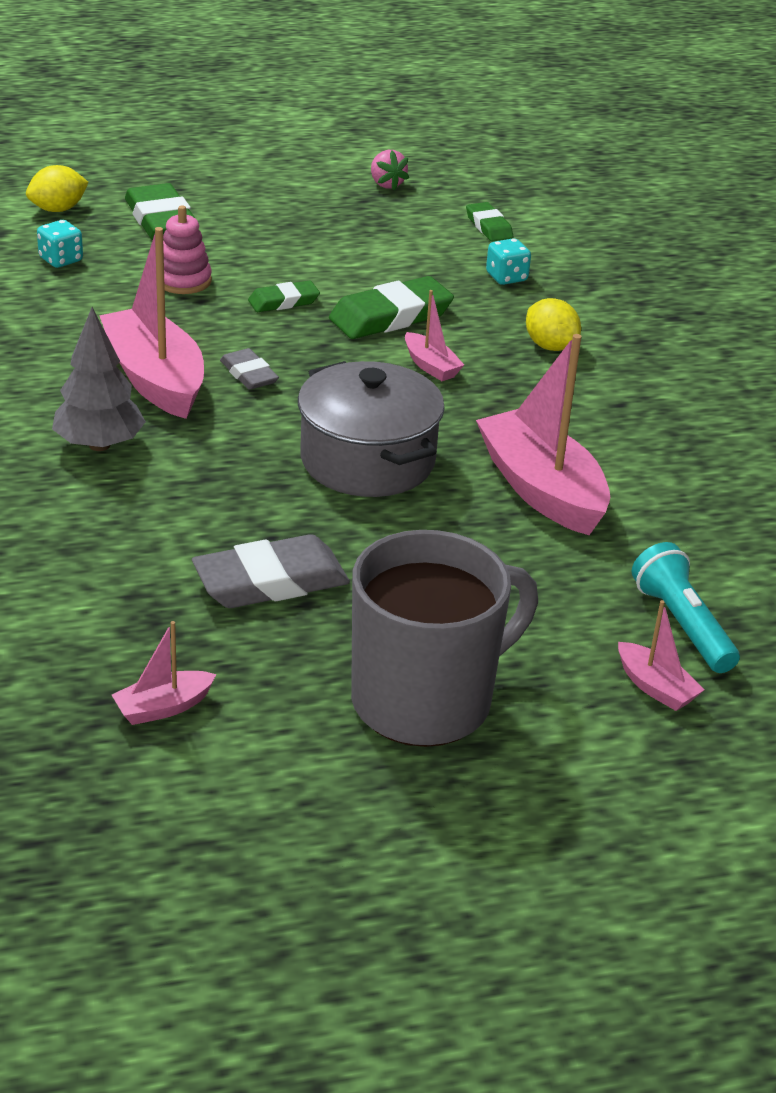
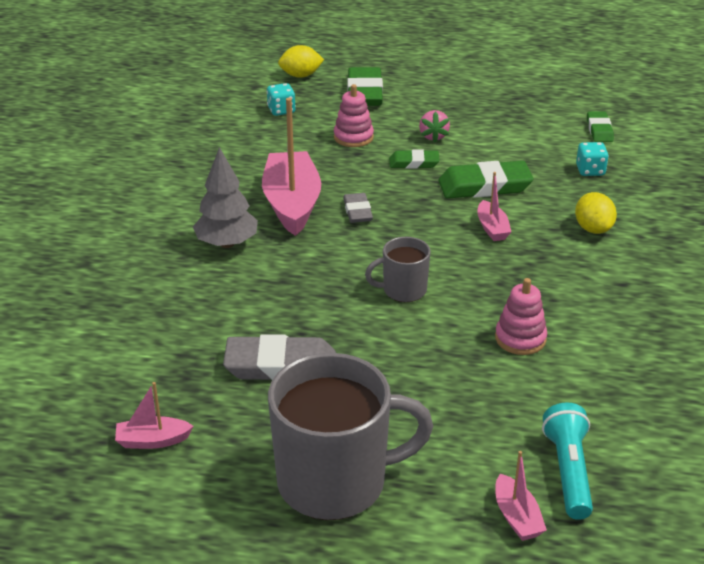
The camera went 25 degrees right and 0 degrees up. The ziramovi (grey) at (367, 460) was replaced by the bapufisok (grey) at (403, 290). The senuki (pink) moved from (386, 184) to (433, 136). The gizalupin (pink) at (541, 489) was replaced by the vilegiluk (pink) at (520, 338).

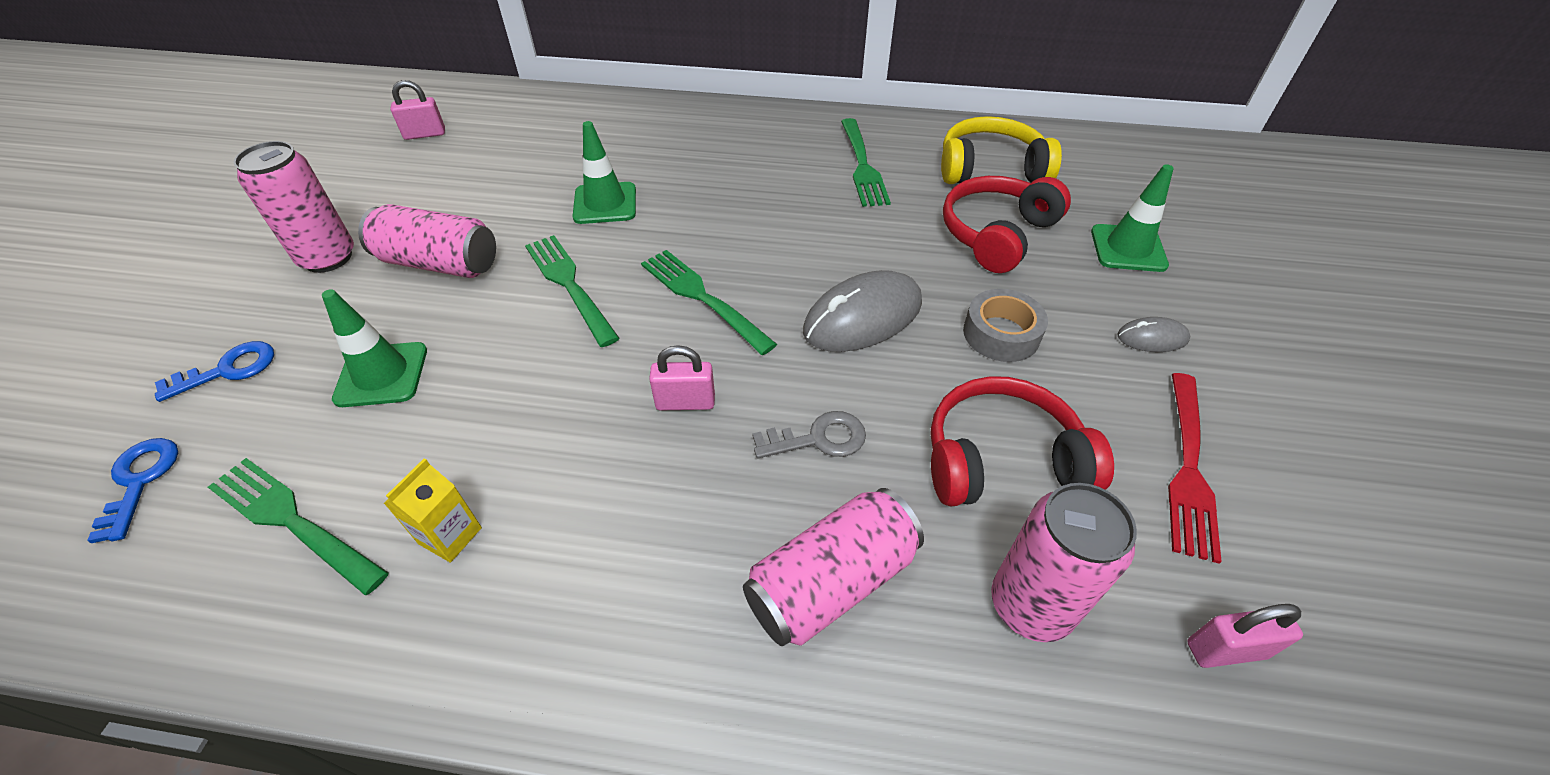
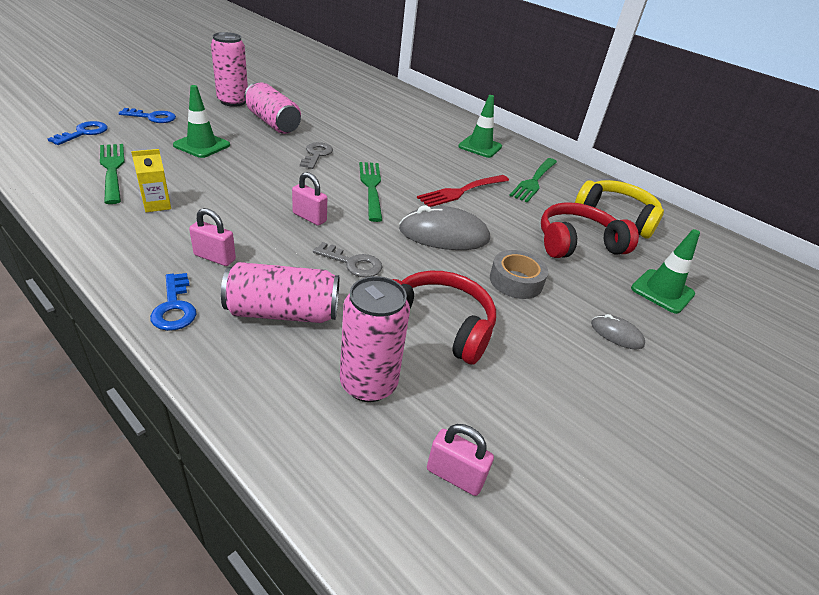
The camera went 30 degrees right and 10 degrees down. The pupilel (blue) at (174, 307) appeared. The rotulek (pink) moved from (425, 134) to (215, 257). The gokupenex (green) at (569, 285) was replaced by the pupilel (grey) at (316, 154). The gokupenex (red) moved from (1188, 468) to (462, 191). The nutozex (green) moved from (605, 203) to (480, 147).

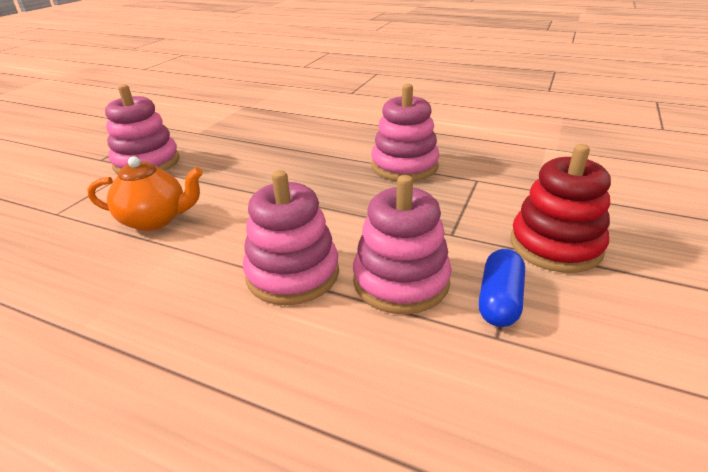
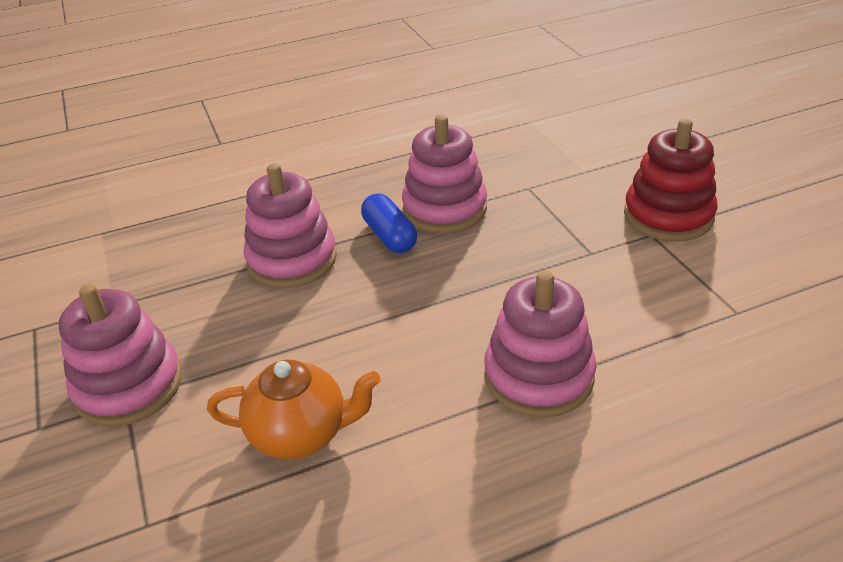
The camera went 45 degrees left and 5 degrees up. The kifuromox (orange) at (155, 220) turned 45 degrees clockwise. The vilegiluk (pink) moved from (401, 281) to (292, 260). The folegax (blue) moved from (499, 300) to (389, 236).

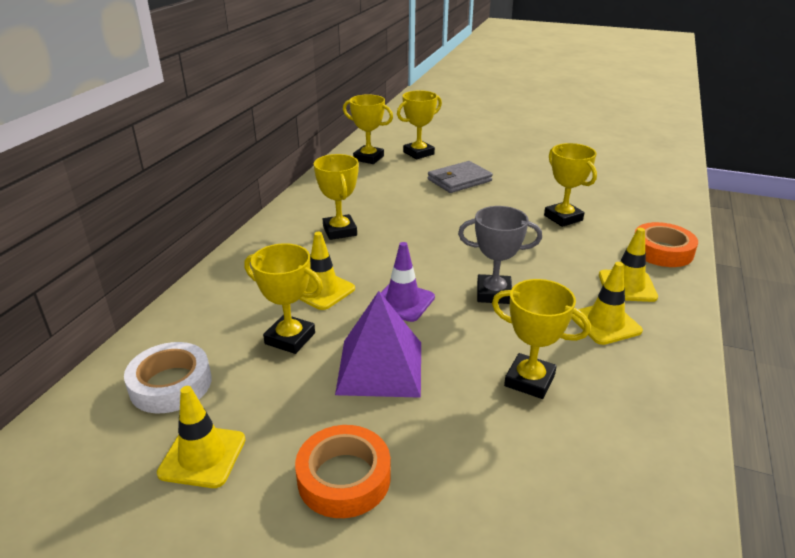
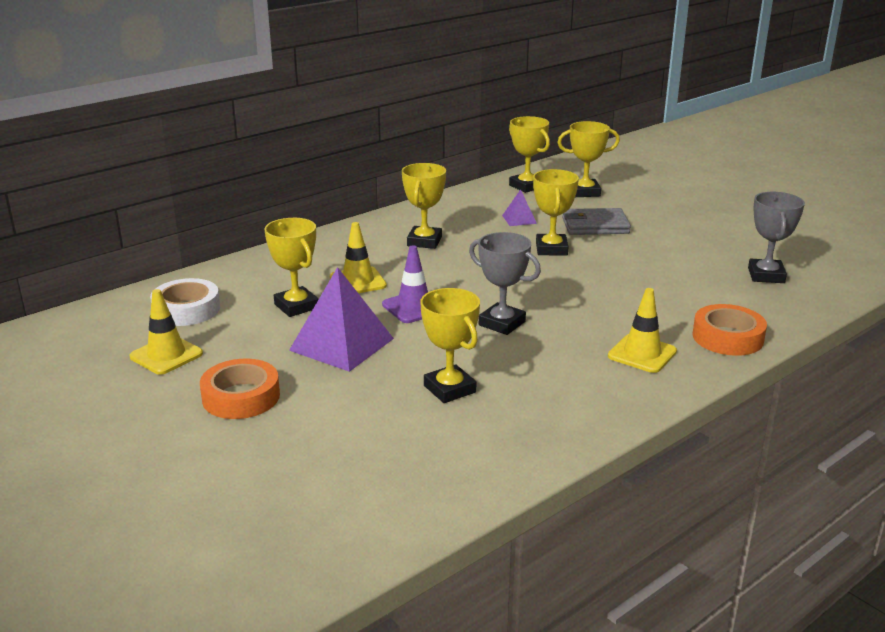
The camera went 30 degrees right and 5 degrees down. The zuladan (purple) at (519, 219) appeared. The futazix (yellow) moved from (563, 218) to (551, 249). The futazix (grey) at (766, 275) appeared. The nutozex (yellow) at (605, 323) disappeared.

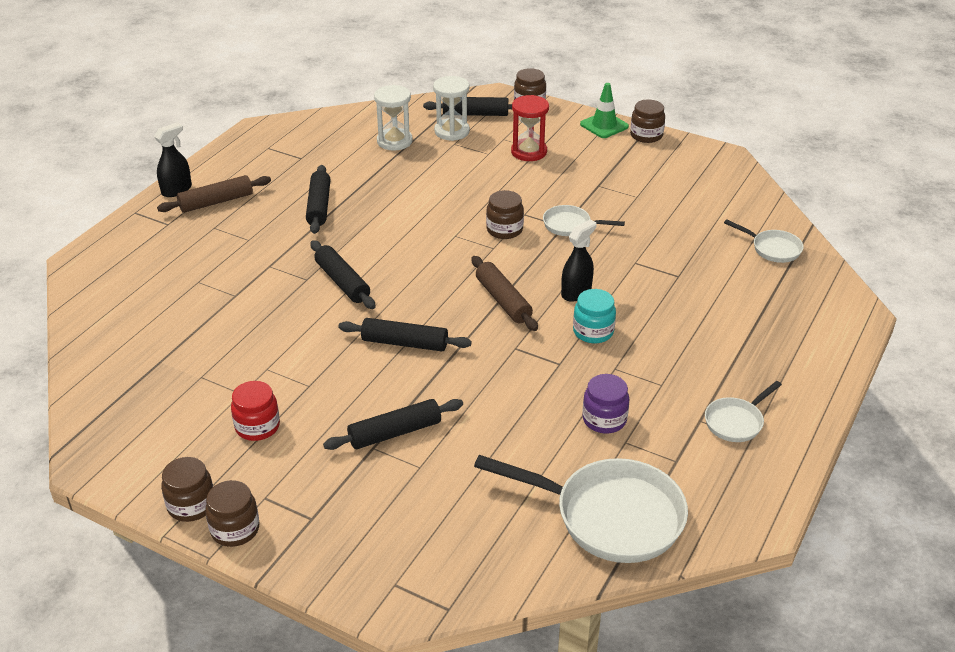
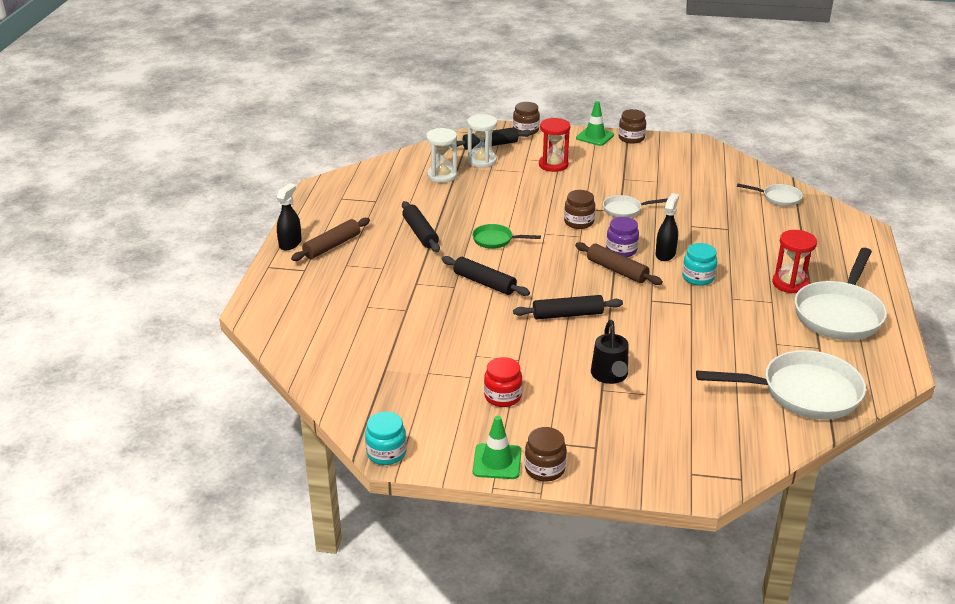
The camera went 20 degrees left and 5 degrees down. The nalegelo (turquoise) at (386, 453) appeared. The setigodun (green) at (496, 240) appeared. The nalegelo (brown) at (191, 505) was replaced by the nutozex (green) at (497, 461). The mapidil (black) at (395, 432) was replaced by the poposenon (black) at (610, 376). The nalegelo (purple) moved from (604, 419) to (621, 250). The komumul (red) at (790, 283) appeared. The setigodun (white) at (736, 422) changed to 2.00 times the size.

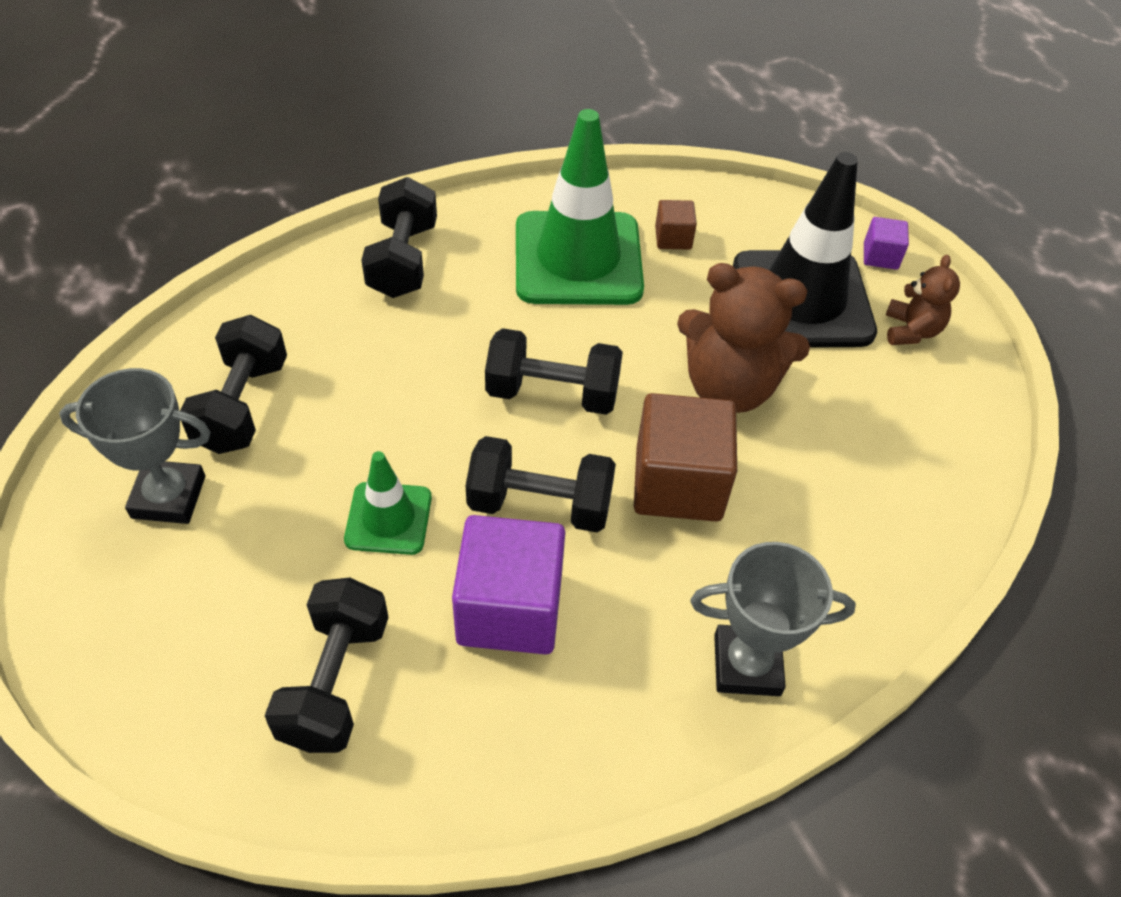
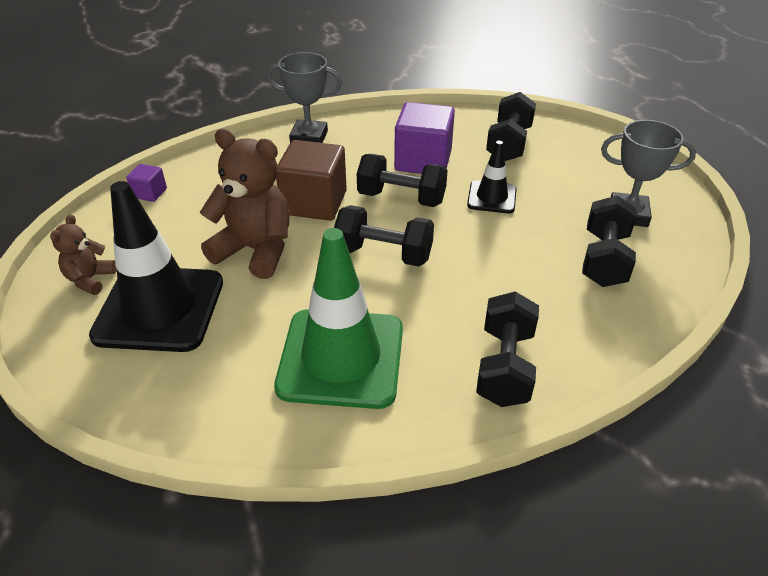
The camera went 170 degrees left and 10 degrees down. The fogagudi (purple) moved from (880, 256) to (150, 193). The nutozex (green) at (388, 518) became the nutozex (black) at (491, 197). The fogagudi (brown) at (673, 238) disappeared.

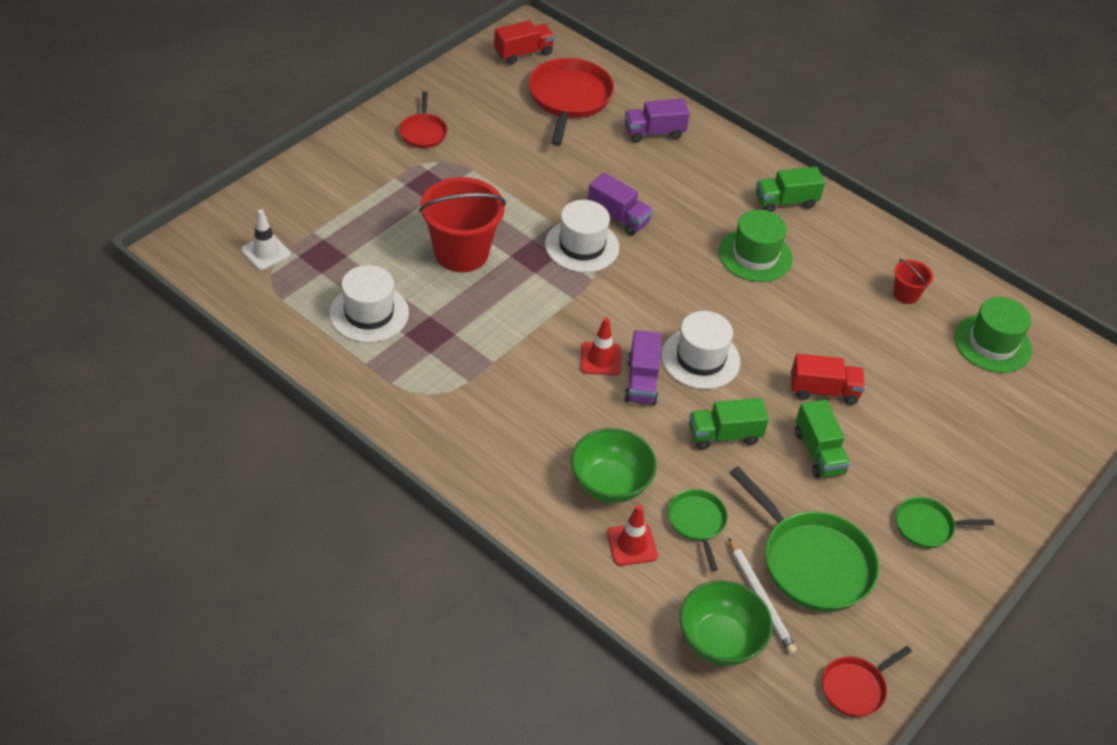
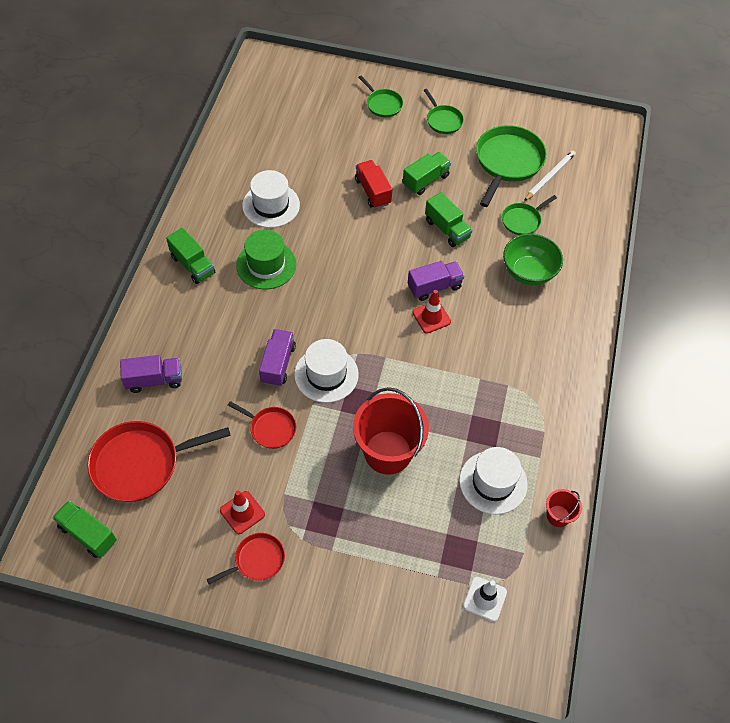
The camera went 115 degrees left and 10 degrees up. The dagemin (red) at (523, 53) became the dagemin (green) at (88, 534). The dagemin (purple) at (654, 132) turned 60 degrees counterclockwise. The nutozex (red) moved from (631, 544) to (242, 512). The setigodun (red) moved from (855, 688) to (271, 428). The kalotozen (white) moved from (700, 359) to (271, 205). The setigodun (green) at (383, 104) appeared. The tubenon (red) moved from (906, 294) to (558, 516). The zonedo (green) at (720, 640) disappeared. The kalotozen (green) at (992, 343) disappeared.

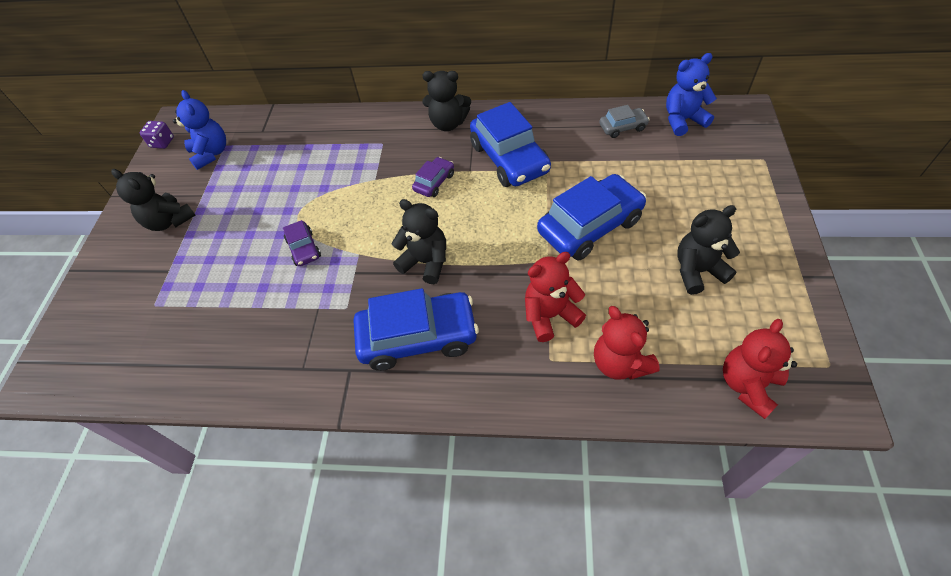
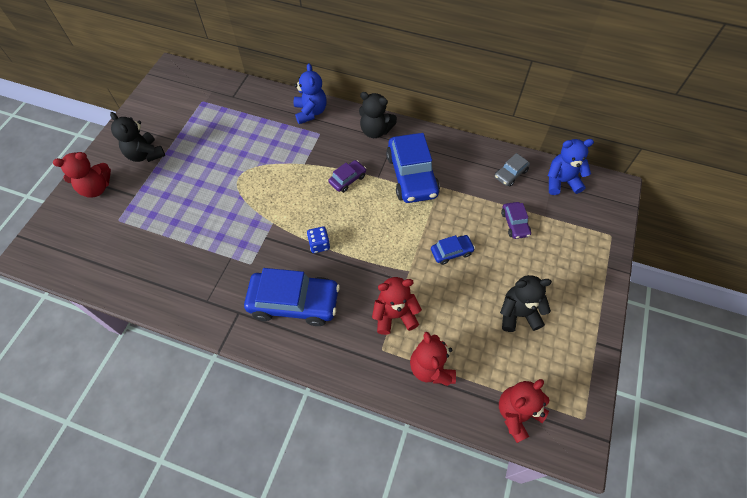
The camera went 10 degrees right and 5 degrees up. The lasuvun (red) at (96, 188) appeared. The lasuvun (blue) moved from (211, 153) to (310, 112). The lasuvun (black) at (426, 262) was replaced by the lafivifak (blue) at (319, 244). The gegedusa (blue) at (590, 226) changed to 0.49 times the size. The gegedusa (grey) at (622, 127) turned 135 degrees clockwise. The gegedusa (purple) moved from (304, 248) to (514, 223). The lafivifak (purple) at (162, 142) disappeared.

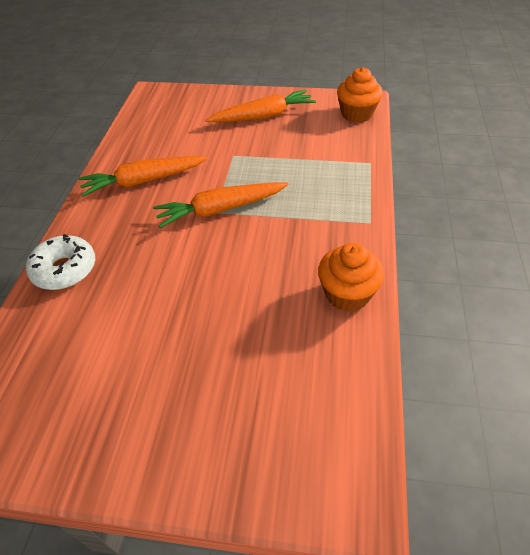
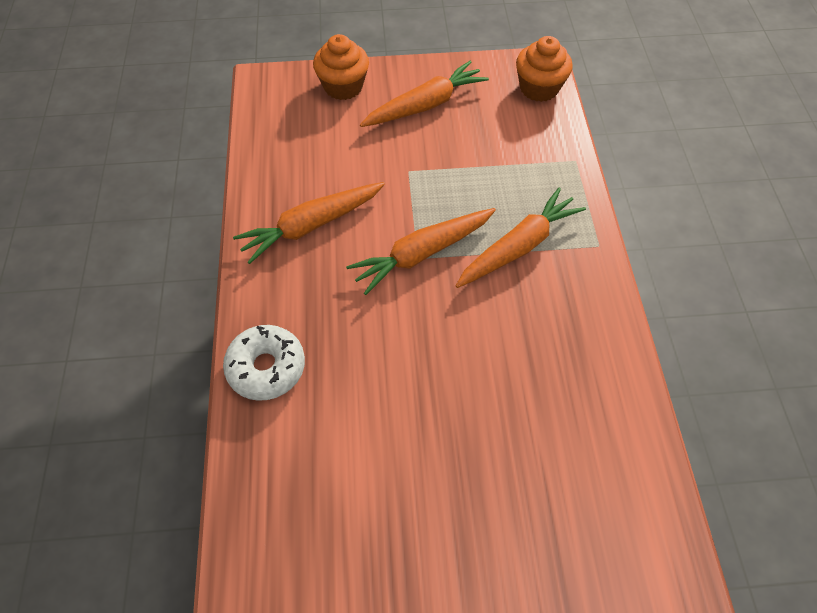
The camera went 15 degrees left and 10 degrees up. The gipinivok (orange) moved from (347, 294) to (343, 86). The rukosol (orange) at (518, 247) appeared.

